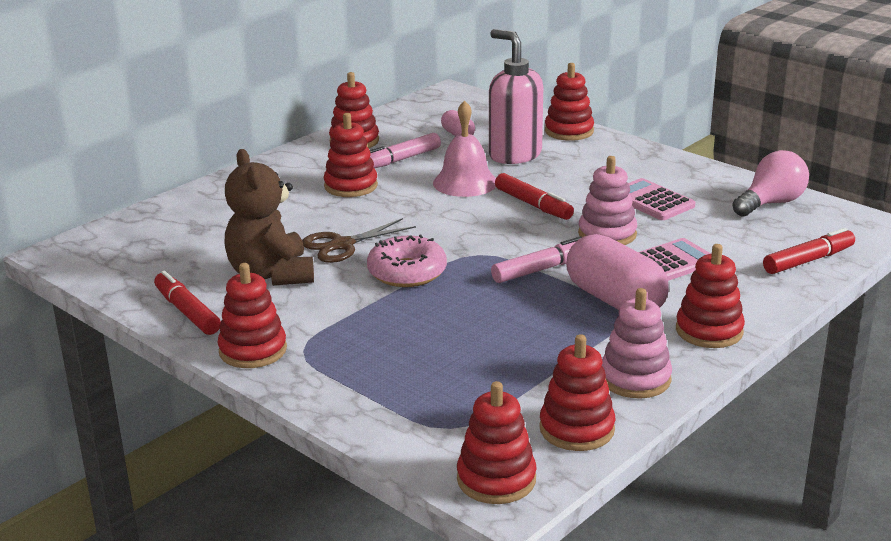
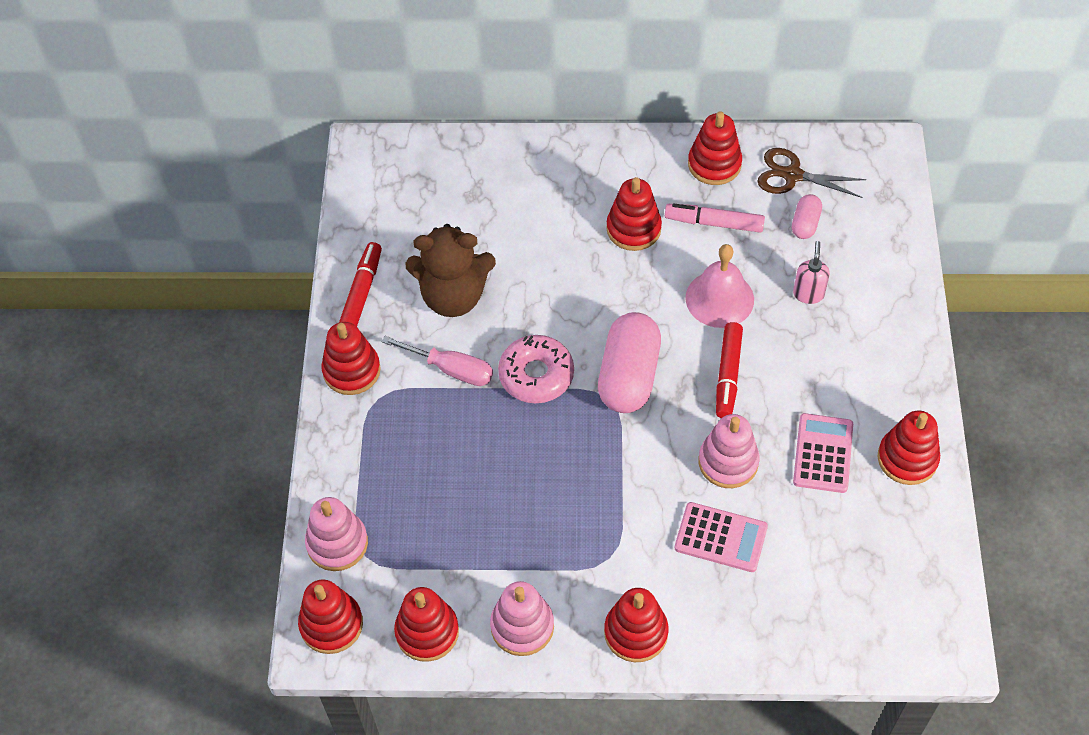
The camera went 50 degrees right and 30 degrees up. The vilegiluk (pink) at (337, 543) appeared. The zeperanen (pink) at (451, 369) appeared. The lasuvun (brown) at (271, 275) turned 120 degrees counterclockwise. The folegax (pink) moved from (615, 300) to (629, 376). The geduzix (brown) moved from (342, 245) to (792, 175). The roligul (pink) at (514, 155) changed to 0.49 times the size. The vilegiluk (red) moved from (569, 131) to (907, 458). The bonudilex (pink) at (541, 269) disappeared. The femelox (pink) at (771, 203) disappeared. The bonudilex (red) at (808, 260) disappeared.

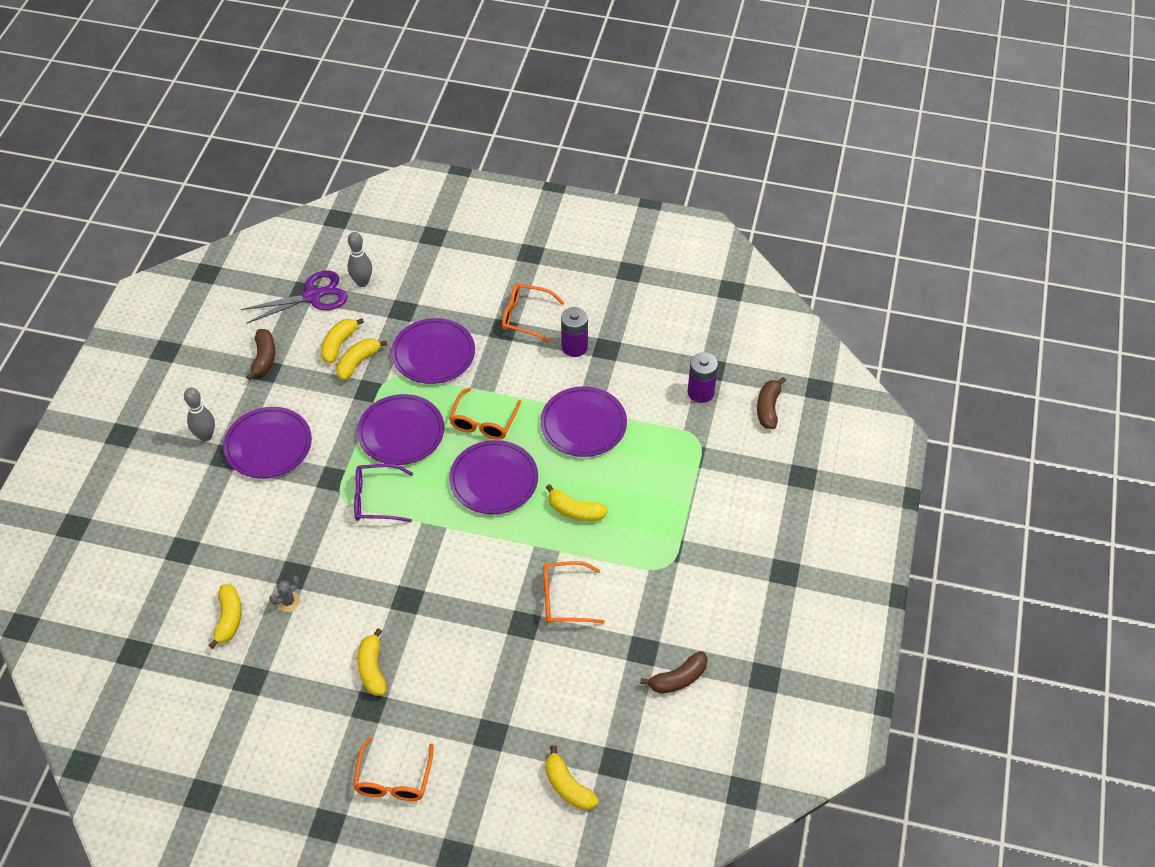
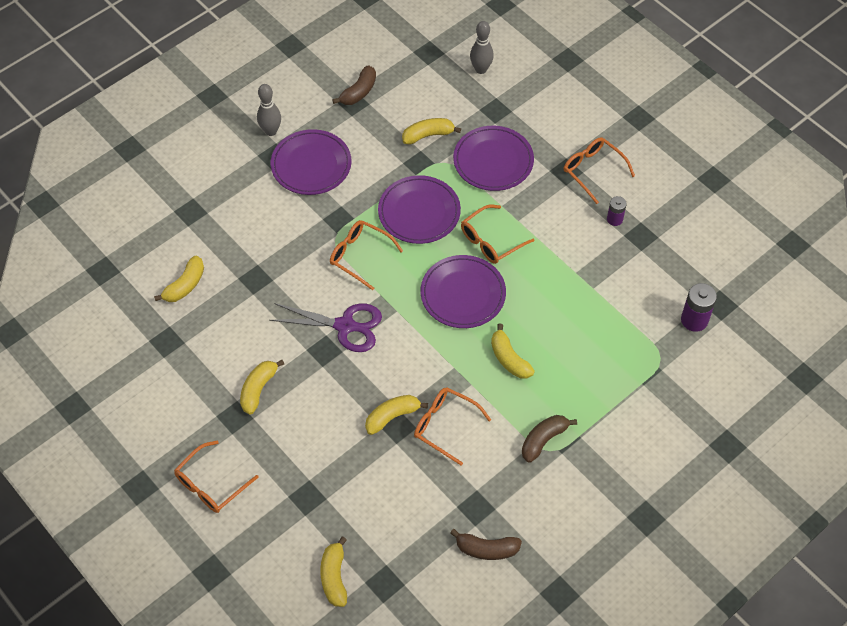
The camera went 35 degrees right and 5 degrees up. The geduzix (purple) moved from (312, 296) to (345, 326). The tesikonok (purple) at (376, 499) became the tesikonok (orange) at (360, 256). The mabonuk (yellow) moved from (339, 344) to (392, 416). The mabonuk (brown) moved from (768, 408) to (543, 440). The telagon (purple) at (574, 347) changed to 0.62 times the size. The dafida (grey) at (288, 601) disappeared. The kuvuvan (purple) at (583, 424) disappeared.

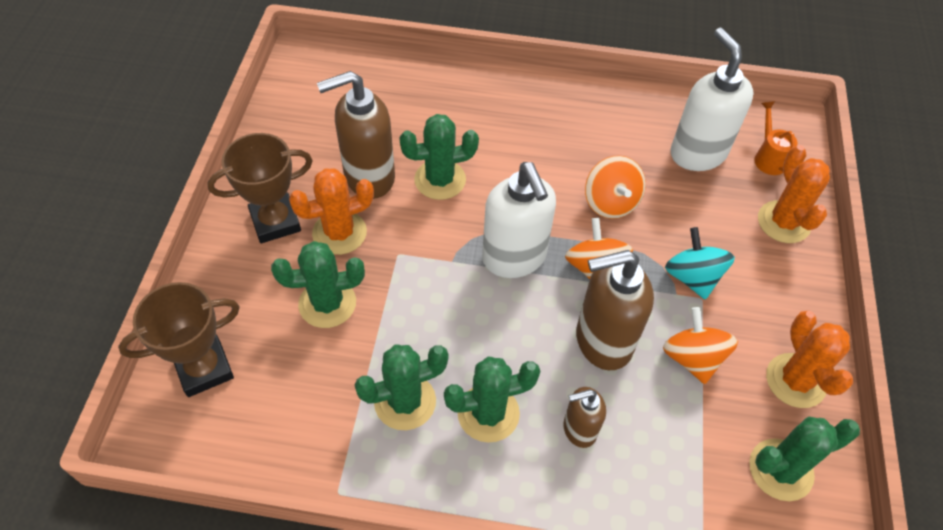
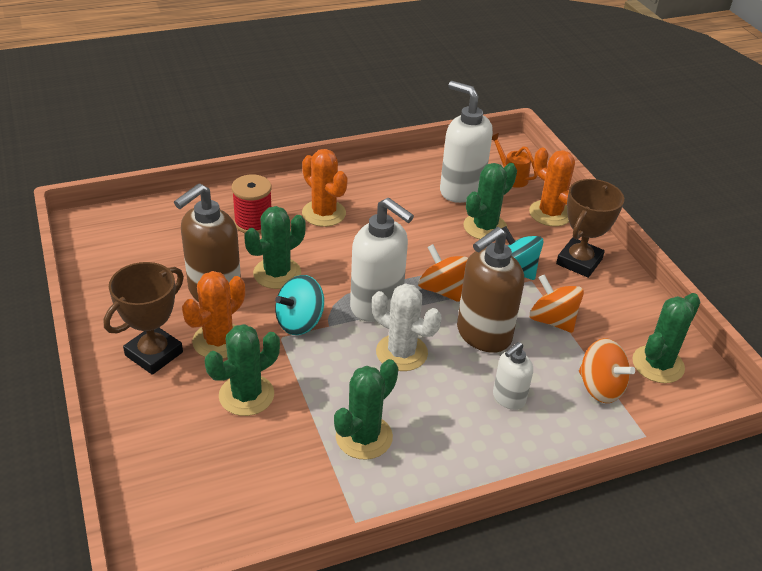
The camera went 30 degrees left and 15 degrees down. The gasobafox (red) at (253, 223) appeared. The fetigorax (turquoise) at (299, 322) appeared. The dafida (orange) moved from (795, 381) to (324, 213). The dafida (white) at (401, 352) appeared. The dafida (green) moved from (488, 413) to (485, 227). The roligul (brown) at (579, 429) became the roligul (white) at (508, 398). The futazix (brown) moved from (204, 369) to (579, 262). The fetigorax (orange) moved from (610, 202) to (600, 387).

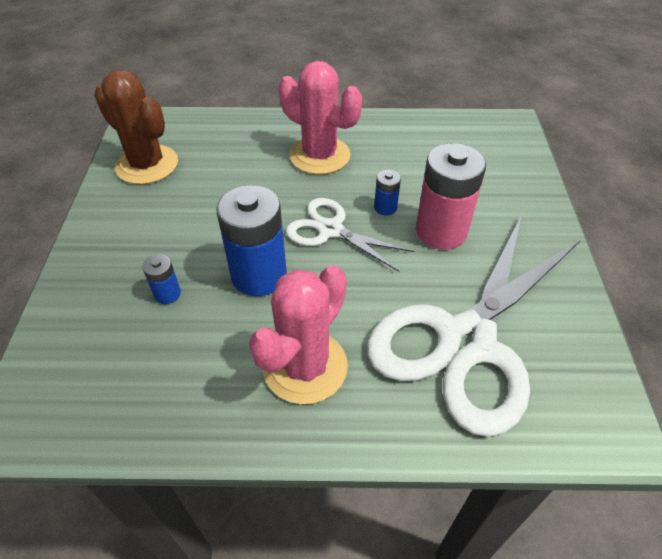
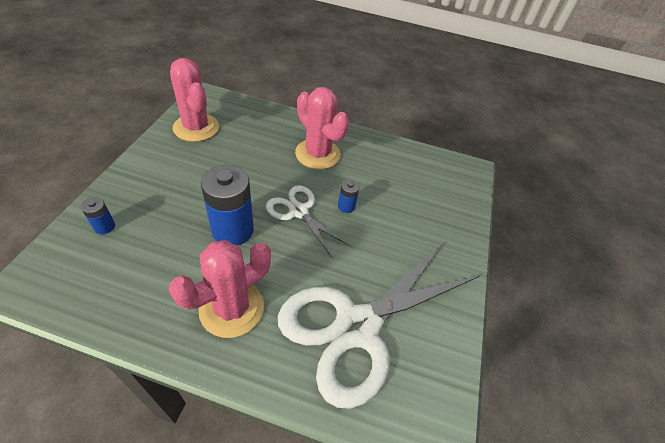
The camera went 10 degrees right and 0 degrees up. The telagon (blue) moved from (167, 294) to (104, 226). The dafida (brown) at (147, 165) became the dafida (pink) at (196, 127). The telagon (pink) at (441, 231) disappeared.

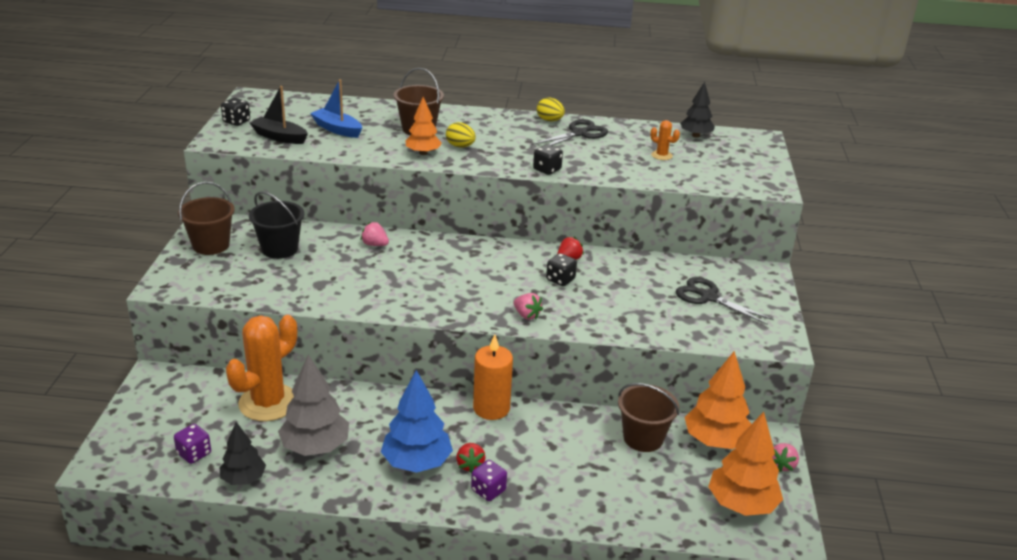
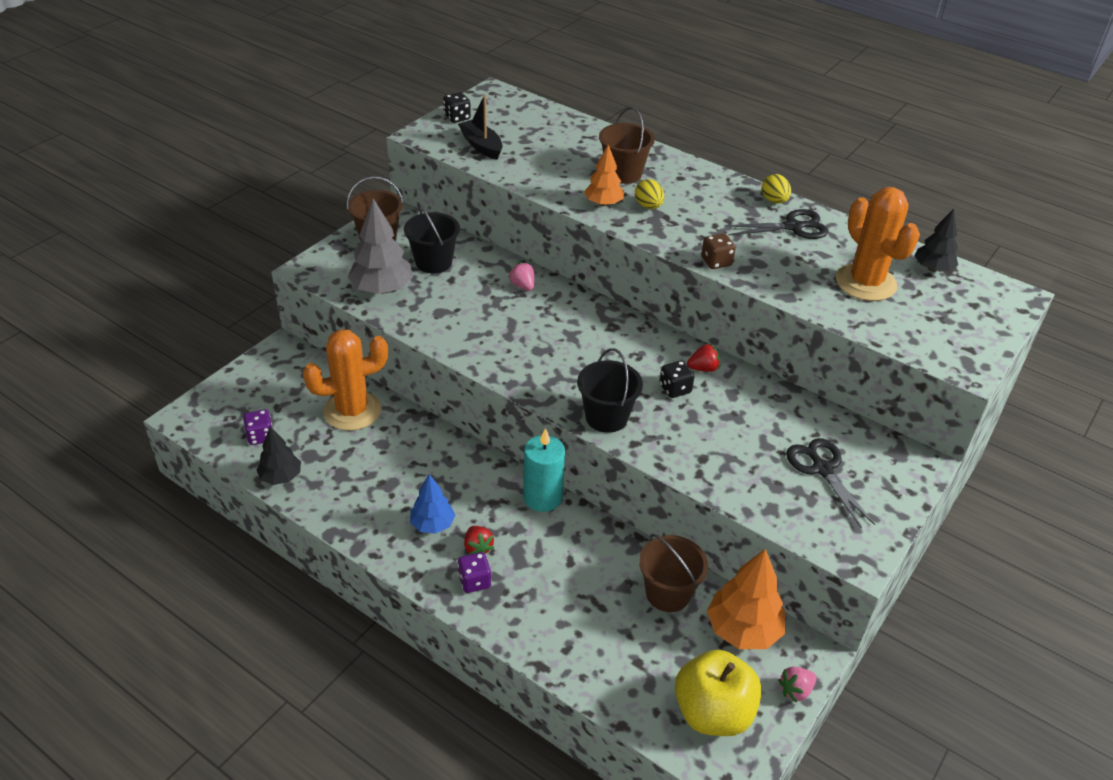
The camera went 30 degrees right and 10 degrees up. The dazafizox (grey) moved from (315, 447) to (382, 289). The dazafizox (blue) at (416, 463) changed to 0.62 times the size. The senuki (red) at (470, 465) turned 45 degrees counterclockwise. The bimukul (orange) at (491, 408) became the bimukul (turquoise) at (542, 497). The senuki (pink) at (526, 315) was replaced by the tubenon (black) at (606, 417). The dazafizox (orange) at (741, 504) was replaced by the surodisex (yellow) at (712, 713). The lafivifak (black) at (547, 170) became the lafivifak (brown) at (716, 262). The dafida (orange) at (661, 155) changed to 2.36 times the size. The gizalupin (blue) at (337, 129) disappeared.

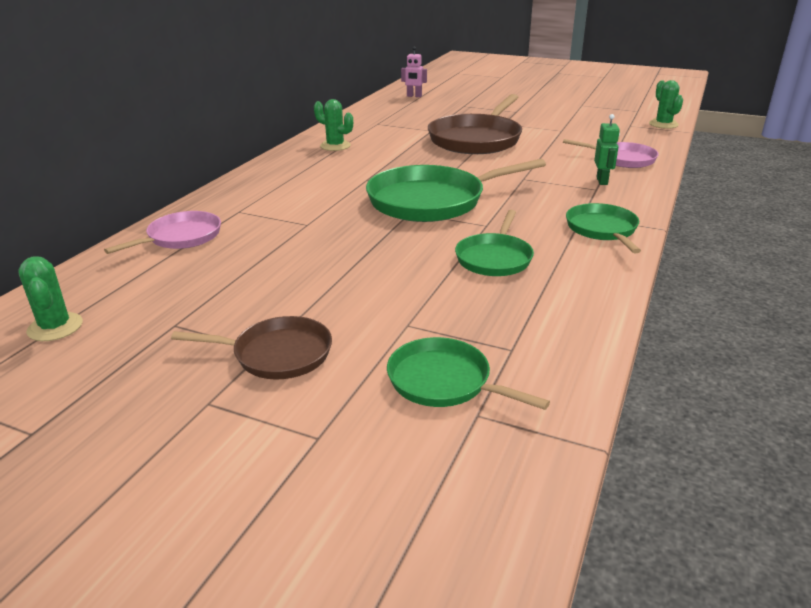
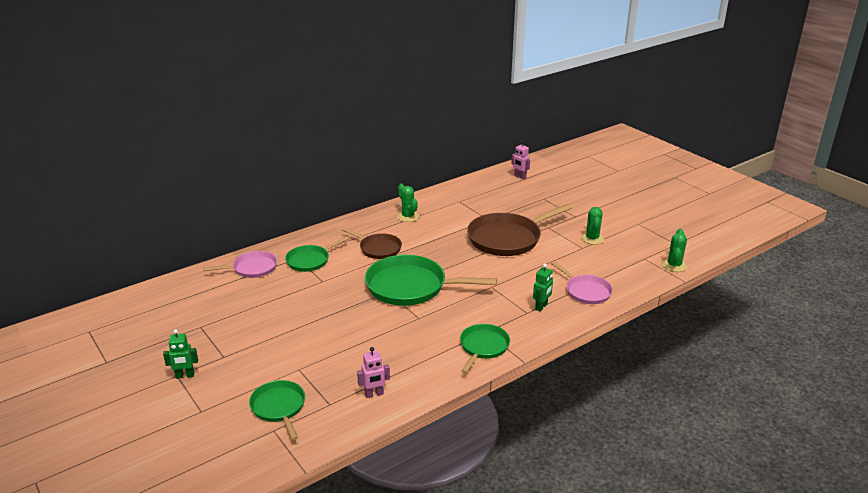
The camera went 30 degrees right and 0 degrees up. The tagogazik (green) at (185, 376) appeared. The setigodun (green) moved from (494, 258) to (310, 260). The setigodun (brown) moved from (278, 354) to (378, 248). The tagogazik (pink) at (374, 394) appeared. The dafida (green) moved from (55, 327) to (592, 238).

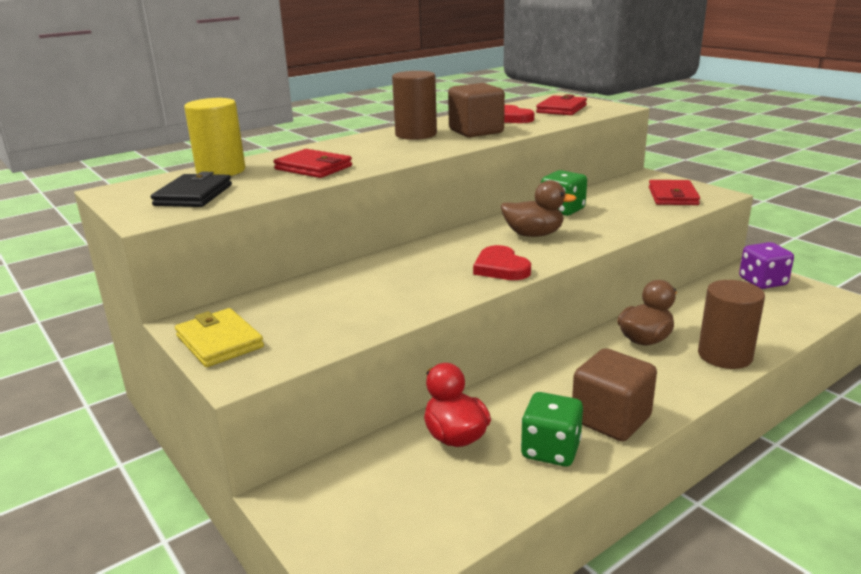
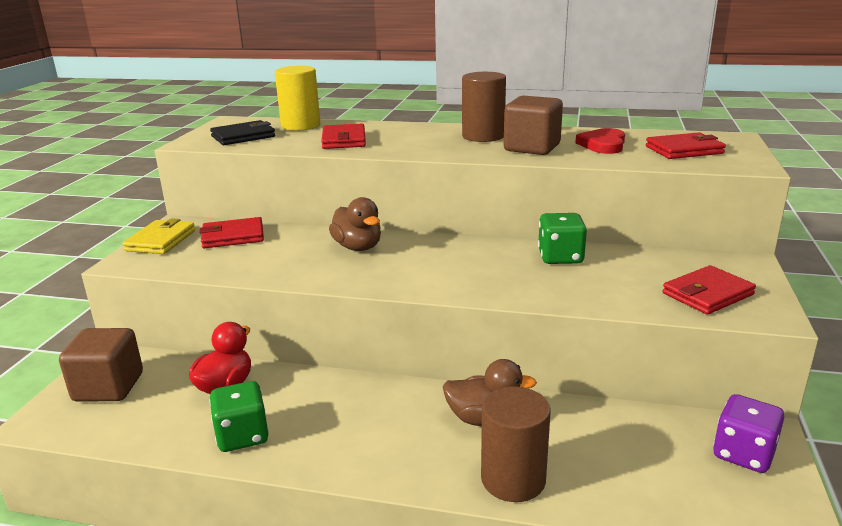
The camera went 50 degrees right and 0 degrees up. The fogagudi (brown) moved from (611, 419) to (108, 387). The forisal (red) at (233, 236) appeared. The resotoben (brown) moved from (533, 234) to (358, 247). The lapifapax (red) at (501, 268) disappeared.

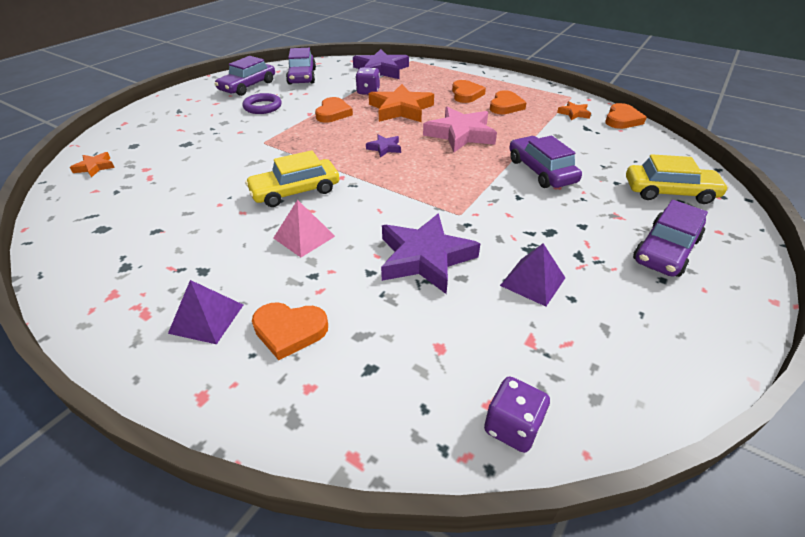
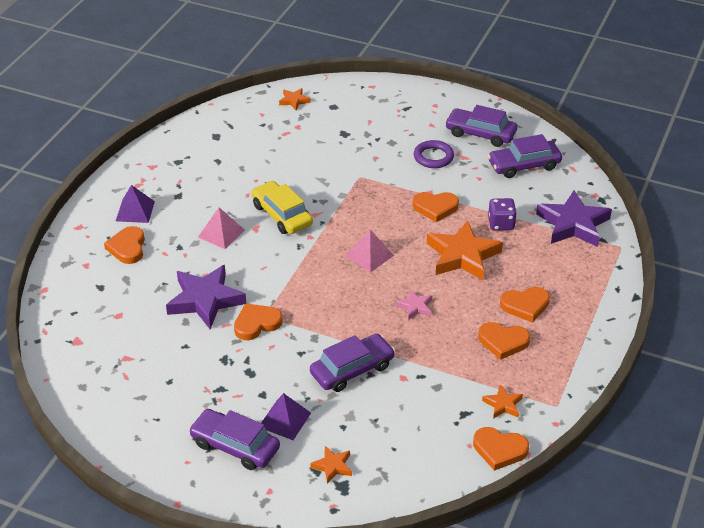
The camera went 80 degrees right and 0 degrees up. The lapifapax (orange) at (256, 324) appeared. The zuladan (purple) moved from (532, 281) to (284, 419). The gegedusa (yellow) at (669, 192) was replaced by the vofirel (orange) at (333, 466). The vofirel (purple) at (384, 148) was replaced by the zuladan (pink) at (369, 255). The vofirel (pink) at (460, 134) changed to 0.48 times the size. The lafivifak (purple) at (512, 426) disappeared.

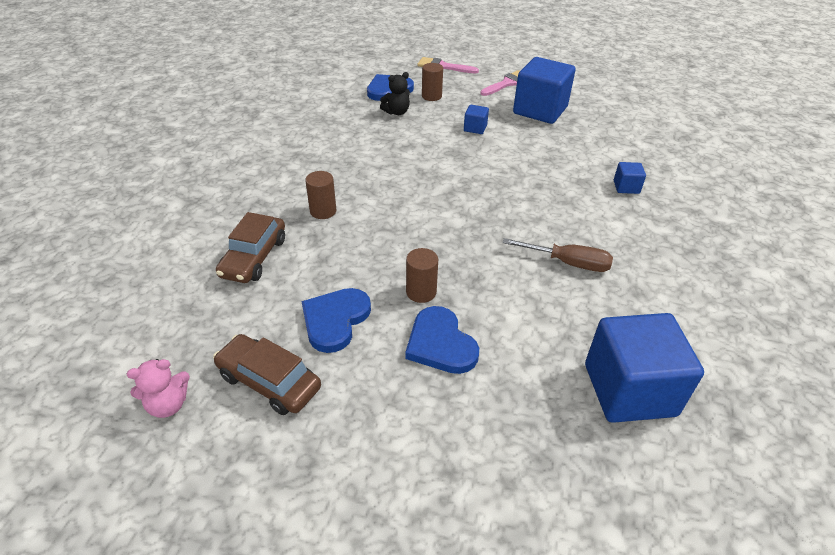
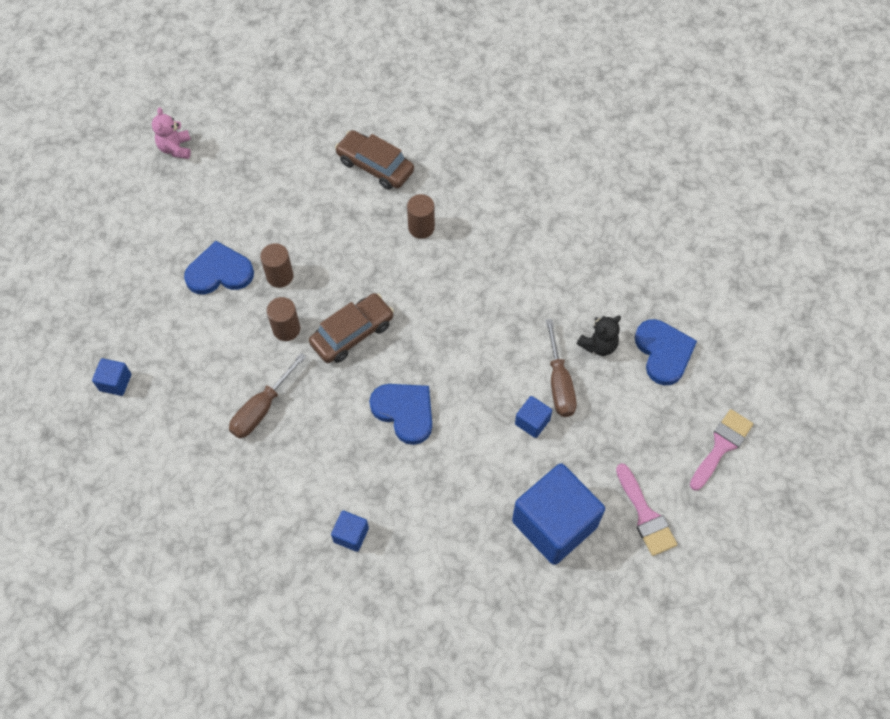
The camera went 110 degrees right and 20 degrees up. The fogagudi (blue) at (629, 390) changed to 0.44 times the size. The lasuvun (pink) moved from (168, 404) to (176, 148). The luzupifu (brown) moved from (431, 96) to (286, 329). The gegedusa (brown) moved from (269, 381) to (352, 333). The lapifapax (blue) moved from (335, 320) to (404, 412). The zeperanen (brown) at (559, 383) appeared. The lasuvun (black) at (397, 112) turned 120 degrees counterclockwise.

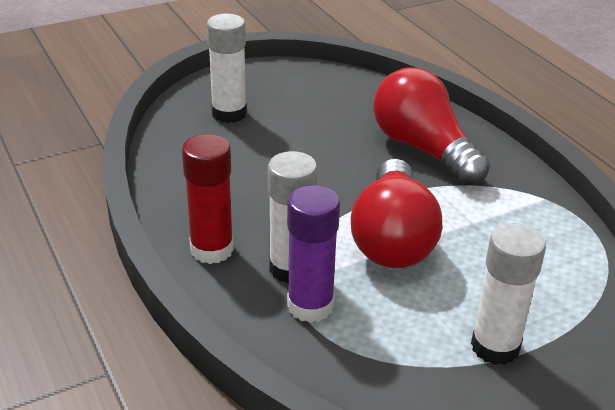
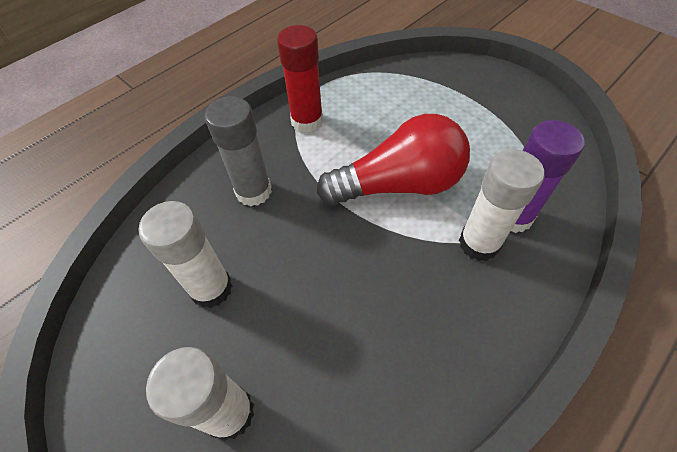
The camera went 105 degrees left and 20 degrees up. The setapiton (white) moved from (495, 347) to (211, 288). The femelox (red) at (423, 149) was replaced by the setapiton (grey) at (253, 191). The setapiton (red) moved from (212, 249) to (307, 121).

